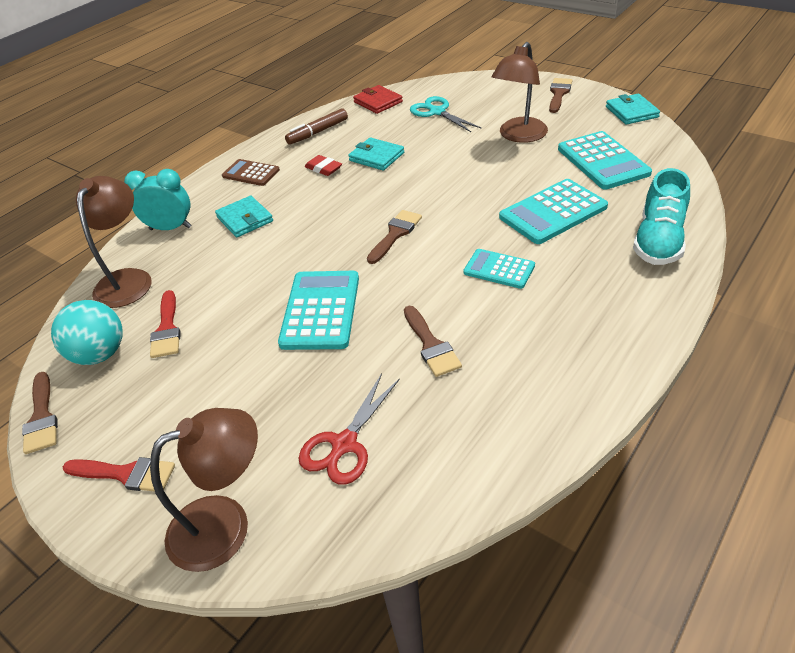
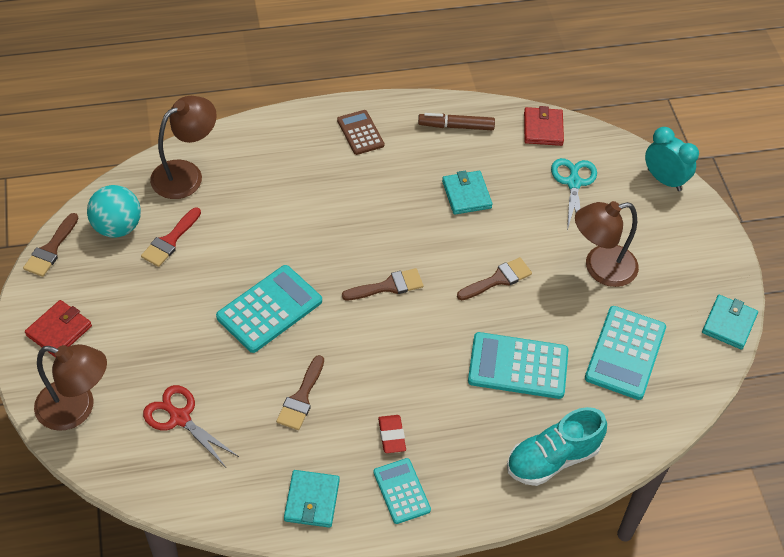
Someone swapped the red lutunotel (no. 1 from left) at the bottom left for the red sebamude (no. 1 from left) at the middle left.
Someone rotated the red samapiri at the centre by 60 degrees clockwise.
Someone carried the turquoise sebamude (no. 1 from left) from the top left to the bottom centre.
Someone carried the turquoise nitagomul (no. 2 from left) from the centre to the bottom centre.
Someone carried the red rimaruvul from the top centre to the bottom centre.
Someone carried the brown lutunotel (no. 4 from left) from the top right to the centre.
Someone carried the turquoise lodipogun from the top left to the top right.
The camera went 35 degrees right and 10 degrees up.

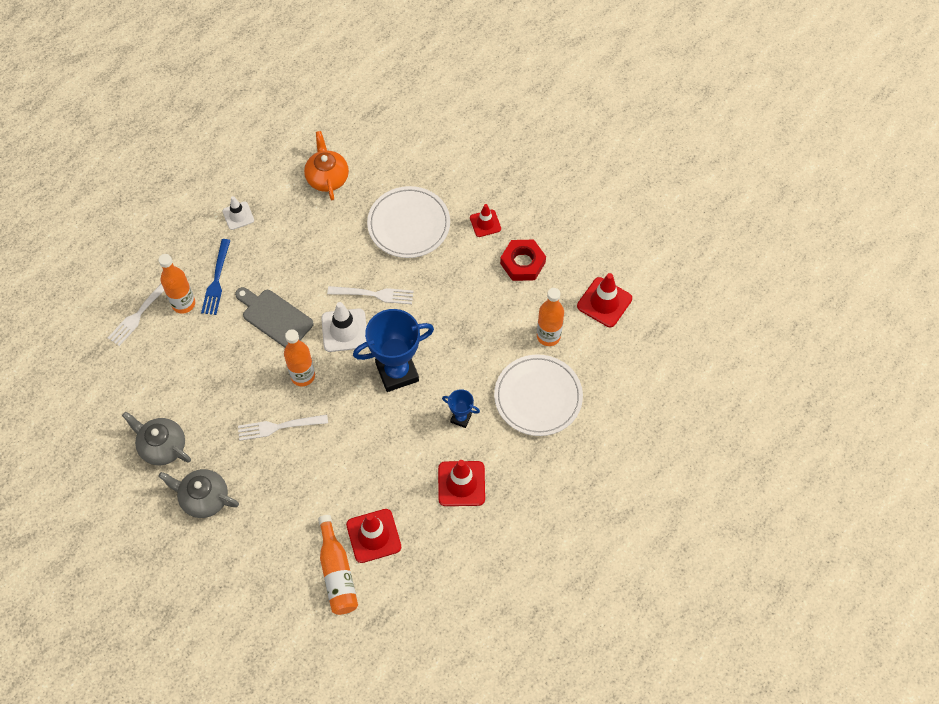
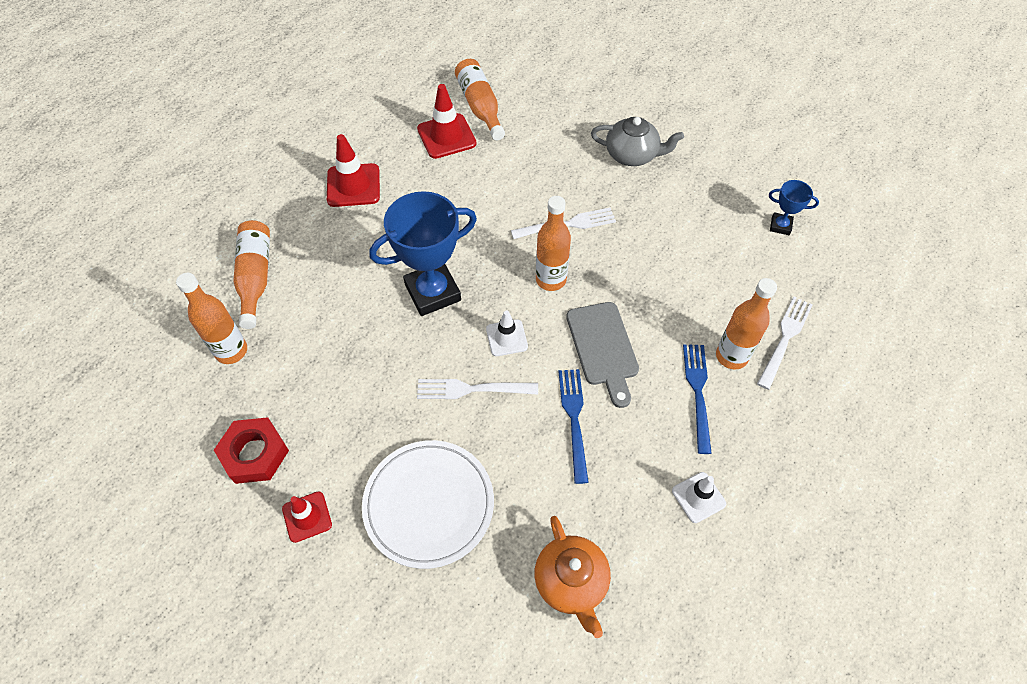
Someone swapped the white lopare (no. 2 from left) at the centre for the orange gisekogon (no. 2 from left) at the middle left.
Someone scaled the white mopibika (no. 2 from left in the first image) at the centre by 0.63.
Someone put down the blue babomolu (no. 1 from left) at the centre.
Someone rotated the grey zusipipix at the middle left by 45 degrees clockwise.
Someone carried the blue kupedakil (no. 2 from left) from the centre to the top right.
Someone took away the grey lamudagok (no. 1 from left) at the middle left.
Someone took away the red mopibika (no. 4 from left) at the centre.
The camera went 175 degrees right and 5 degrees down.

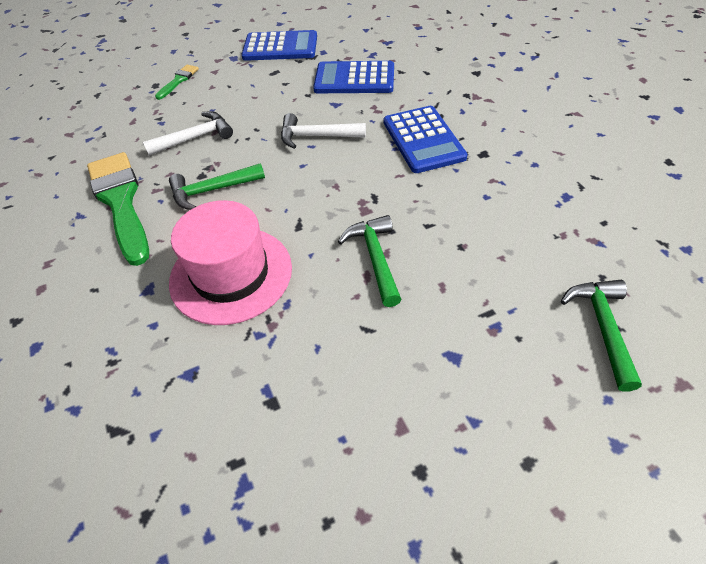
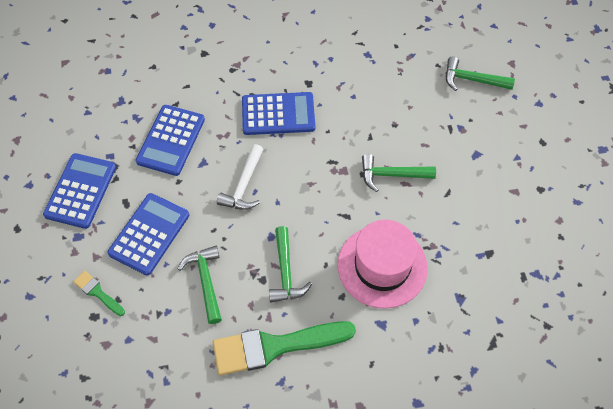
Someone put down the blue nitagomul (no. 2 from left) at the middle left.
Someone repainted the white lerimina (no. 1 from left) at the top left, which became the green lerimina (no. 1 from left) at the bottom left.
The camera went 80 degrees left and 10 degrees up.

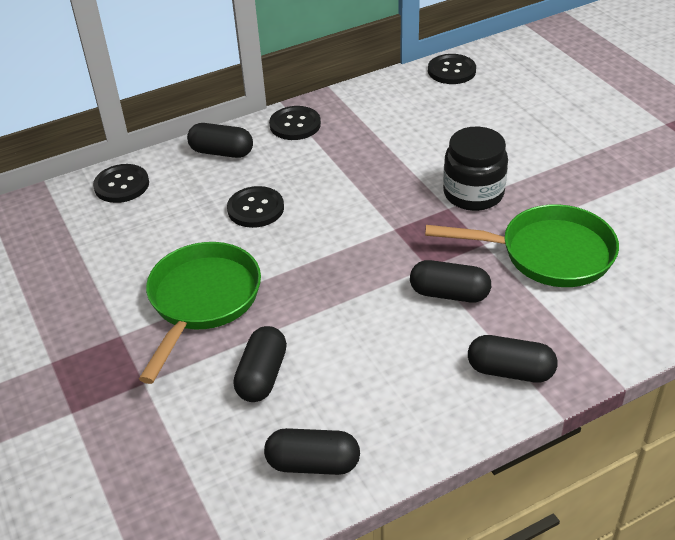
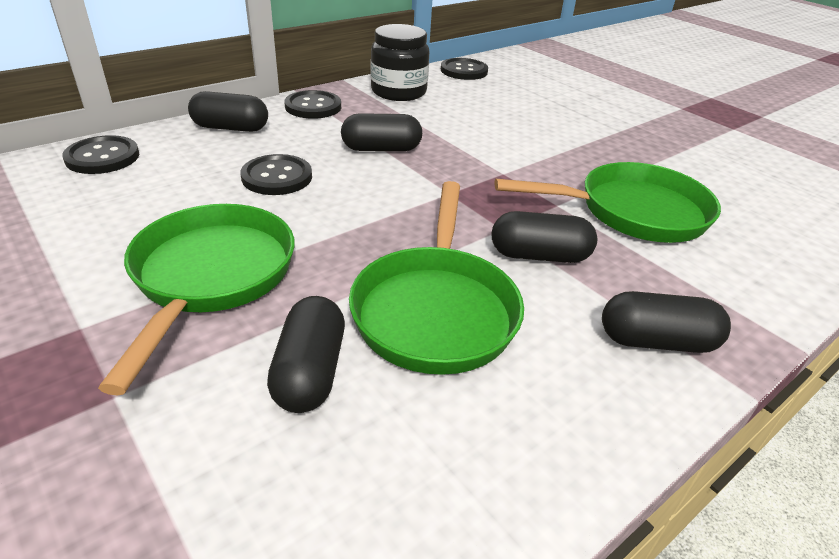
Someone carried the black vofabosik (no. 3 from left) from the bottom centre to the top centre.
Someone put down the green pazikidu (no. 2 from left) at the centre.
Someone carried the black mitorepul from the top right to the top centre.
The camera went 15 degrees left and 5 degrees down.

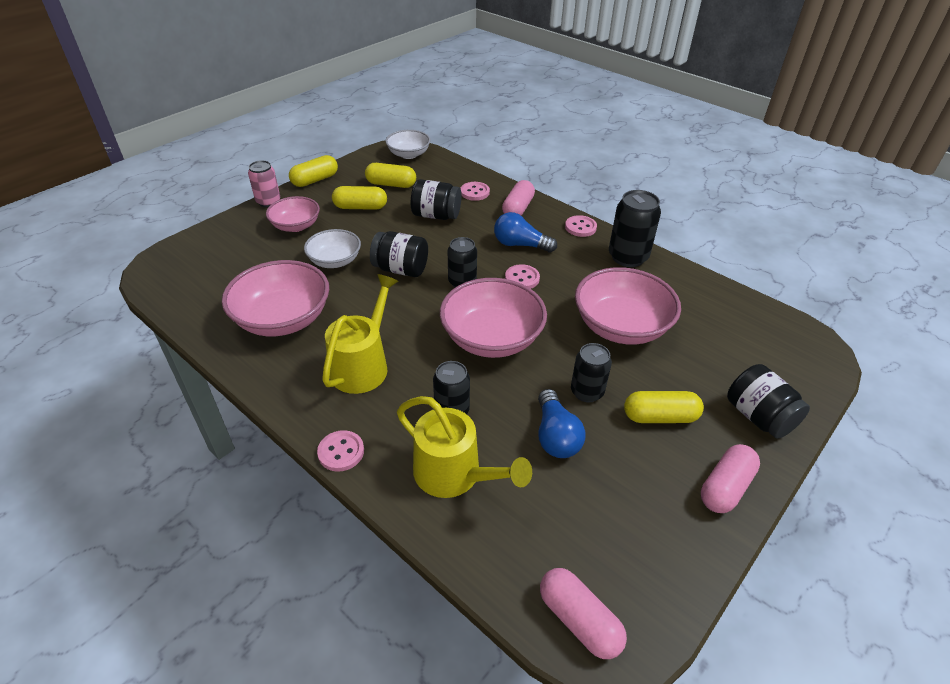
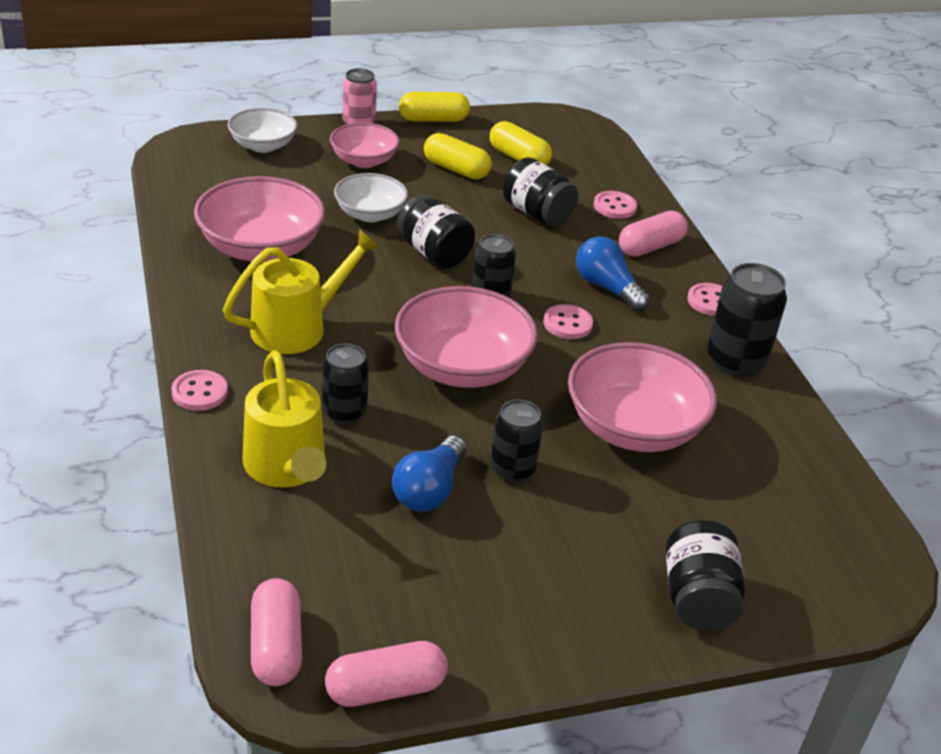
Someone carried the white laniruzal (no. 2 from left in the first image) from the top centre to the top left.
Someone carried the pink vofabosik (no. 3 from left in the first image) from the bottom right to the bottom centre.
Someone took away the yellow vofabosik (no. 4 from left) at the middle right.
The camera went 30 degrees right and 5 degrees down.

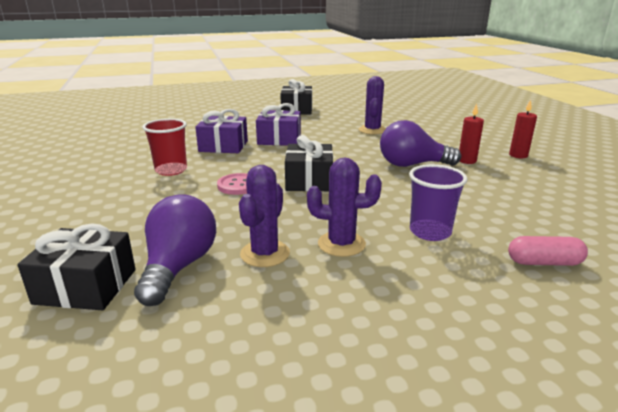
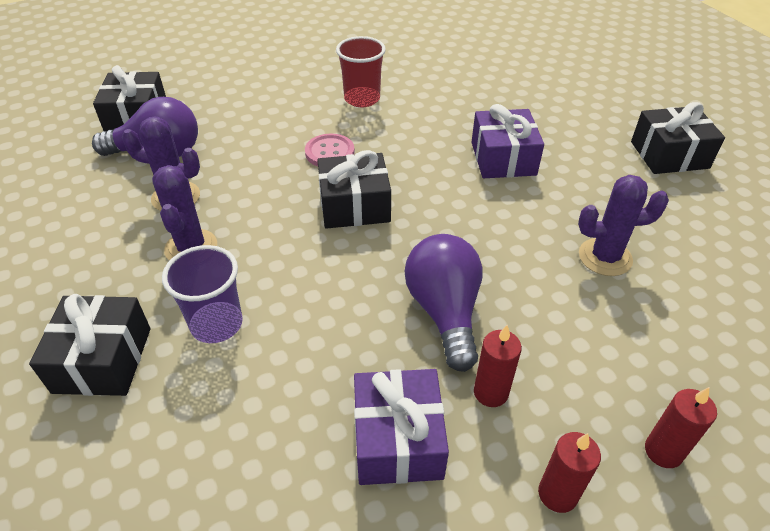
Someone put down the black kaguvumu (no. 1 from left) at the middle left.
Someone carried the purple kaguvumu (no. 1 from left) from the top centre to the bottom centre.
Someone put down the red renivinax (no. 3 from left) at the bottom right.
Someone took away the pink vofabosik at the middle right.
The camera went 80 degrees right and 20 degrees up.

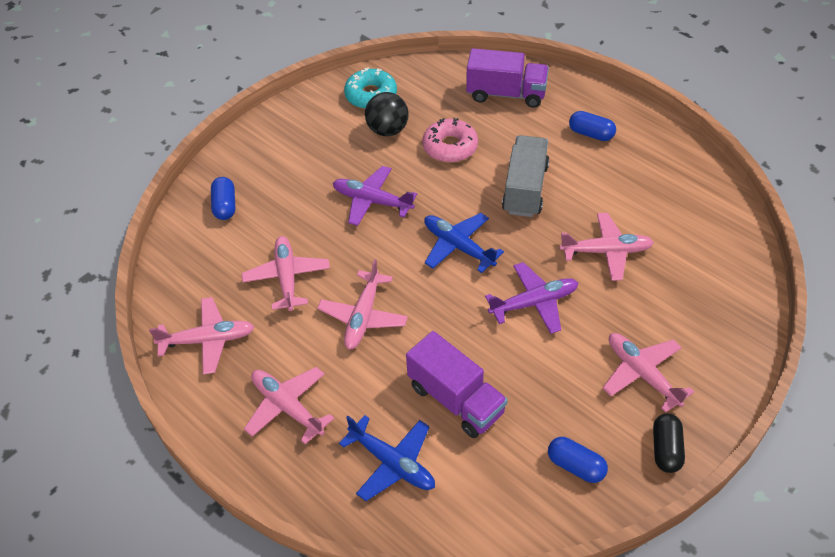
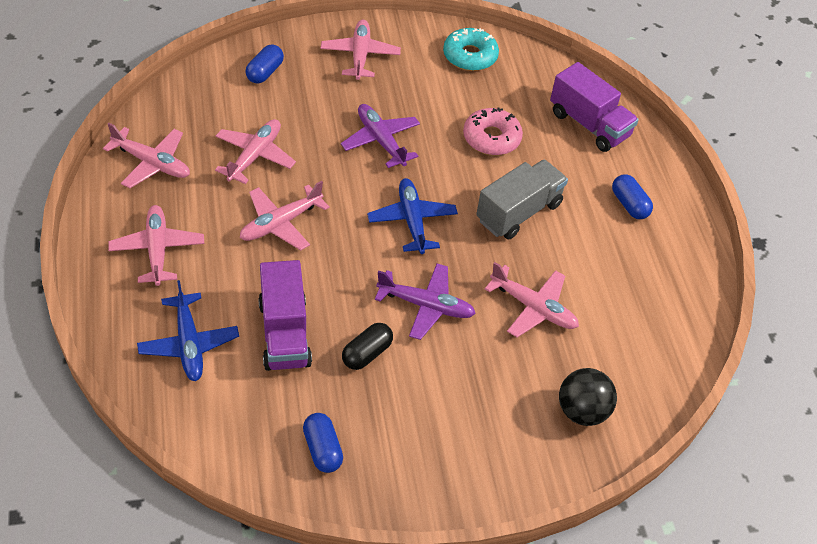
Someone carried the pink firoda (no. 6 from left in the first image) from the bottom right to the top centre.
Someone carried the black vofabosik from the bottom right to the centre.
Someone carried the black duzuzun from the top centre to the bottom right.
The camera went 30 degrees right and 0 degrees up.

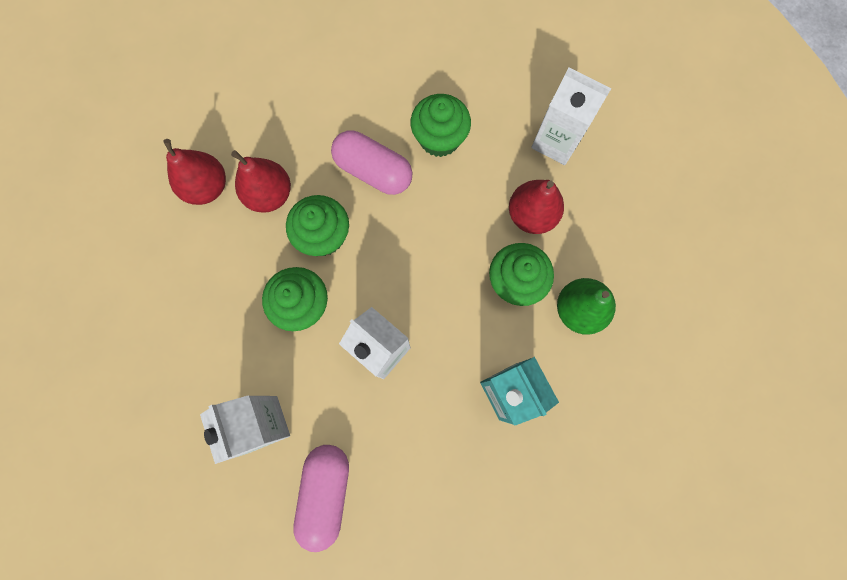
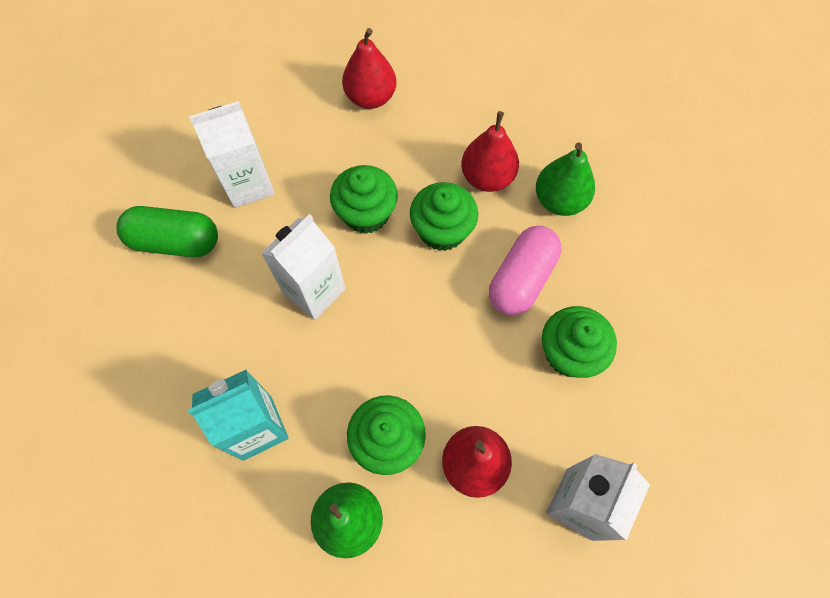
Someone repainted the pink vofabosik (no. 1 from left) at the bottom centre, which became the green vofabosik at the middle left.
Someone carried the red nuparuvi (no. 1 from left) from the top left to the top centre.
Someone put down the green nuparuvi (no. 2 from left) at the top right.
The camera went 90 degrees right and 10 degrees down.

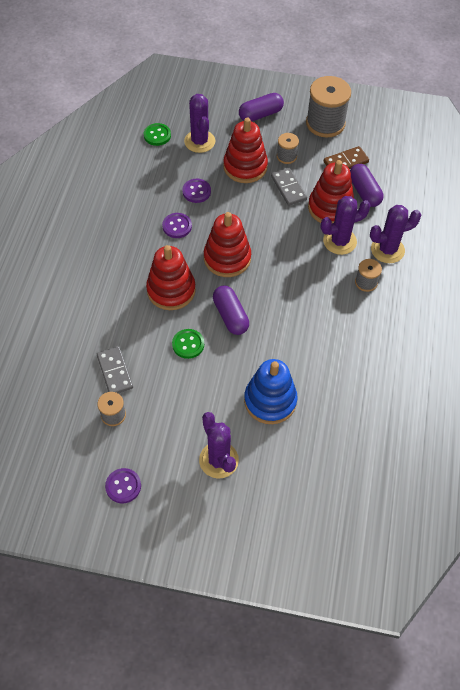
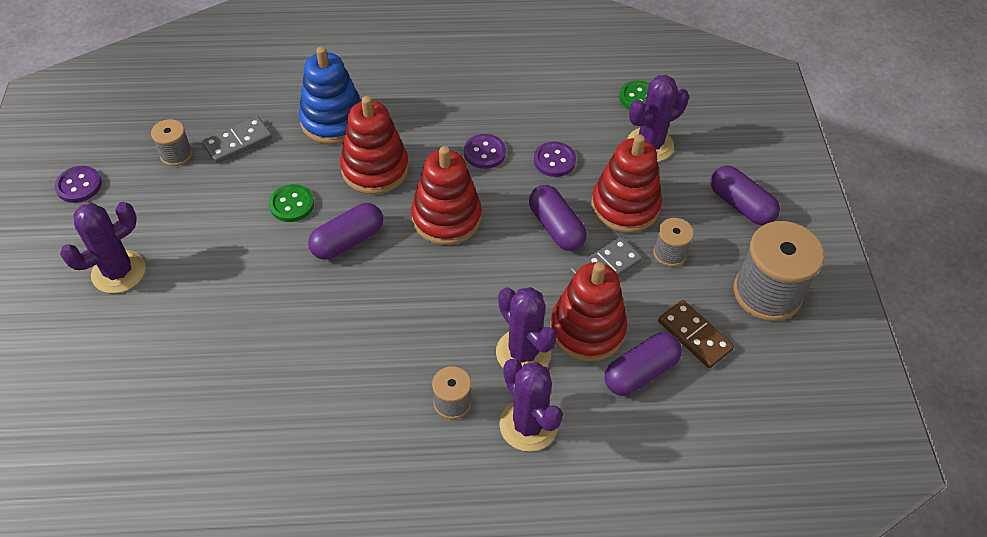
Someone carried the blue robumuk from the centre to the top centre.
Someone put down the purple vofabosik (no. 2 from left) at the centre.
The camera went 75 degrees right and 5 degrees down.

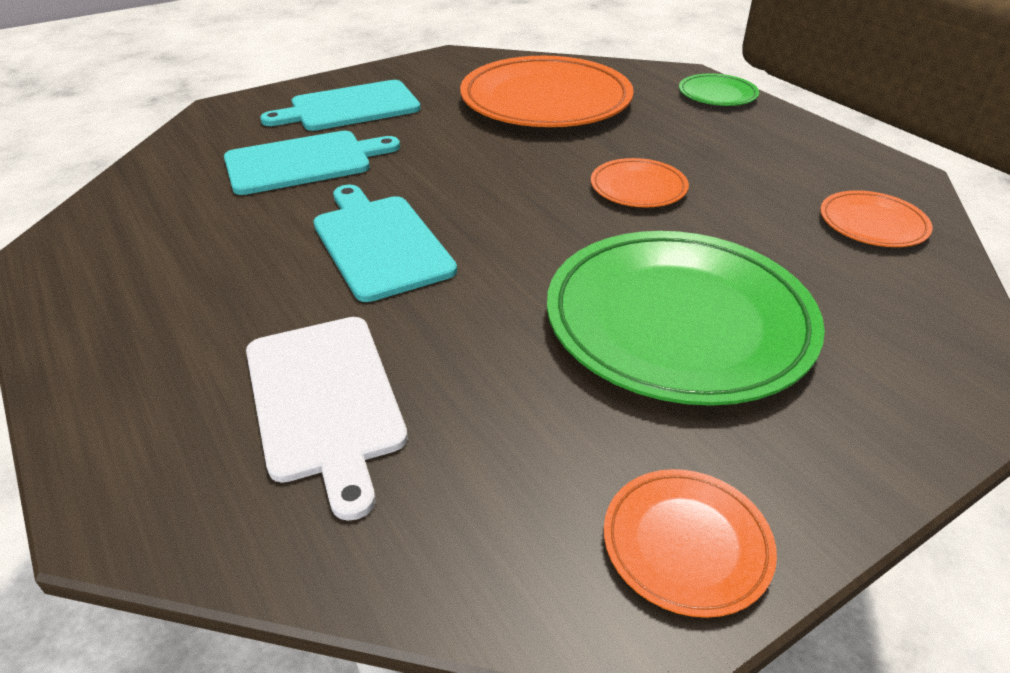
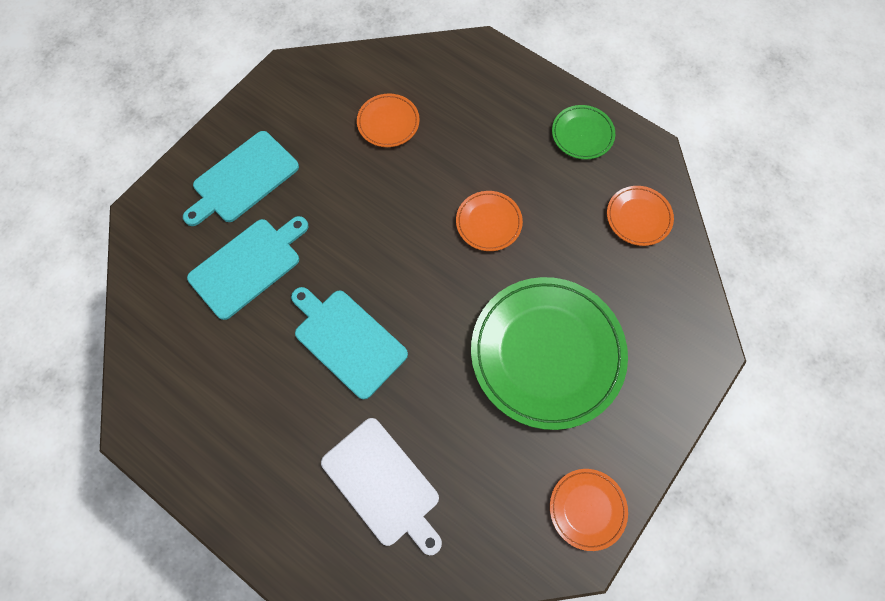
Someone scaled the orange lopare (no. 1 from left) at the top centre by 0.46.
Someone carried the green lopare (no. 2 from left) from the top right to the top centre.
The camera went 20 degrees left and 30 degrees up.

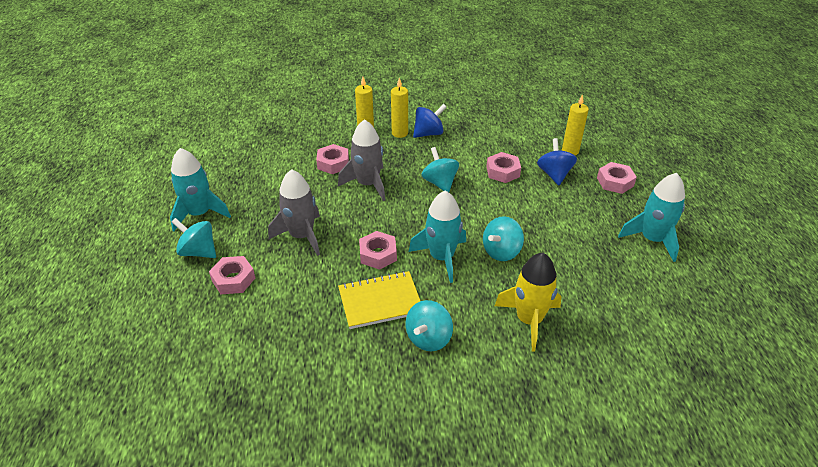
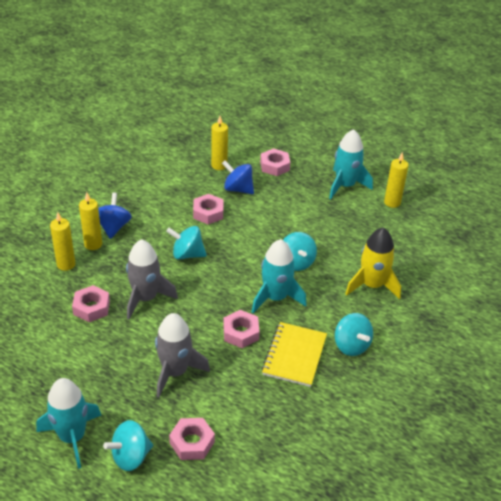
Someone put down the yellow renivinax (no. 4 from left) at the middle right.
The camera went 60 degrees left and 0 degrees up.

